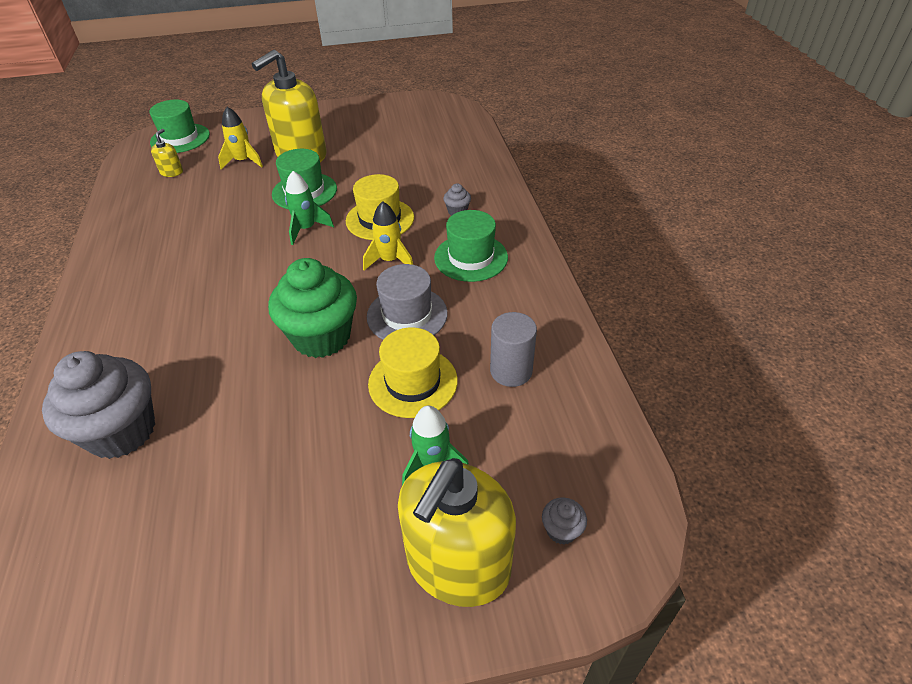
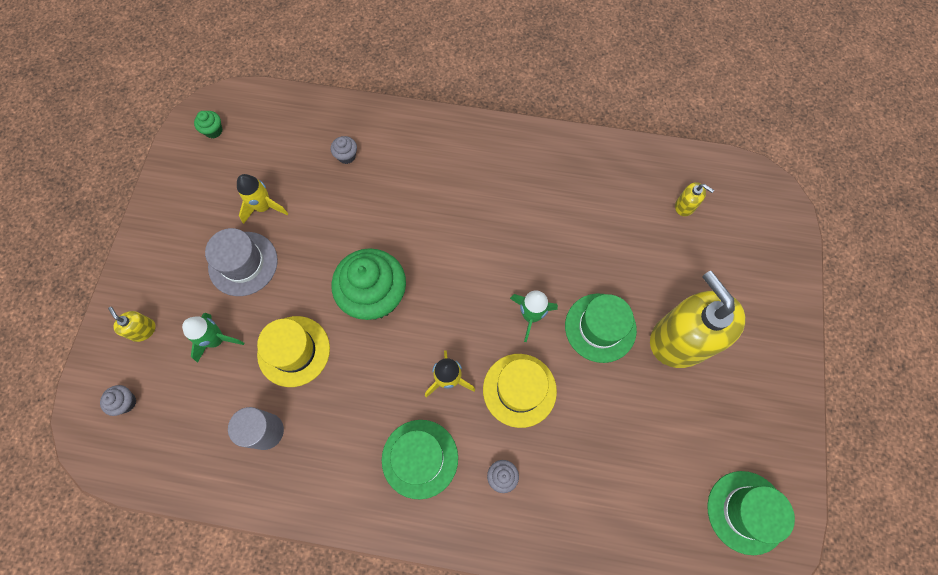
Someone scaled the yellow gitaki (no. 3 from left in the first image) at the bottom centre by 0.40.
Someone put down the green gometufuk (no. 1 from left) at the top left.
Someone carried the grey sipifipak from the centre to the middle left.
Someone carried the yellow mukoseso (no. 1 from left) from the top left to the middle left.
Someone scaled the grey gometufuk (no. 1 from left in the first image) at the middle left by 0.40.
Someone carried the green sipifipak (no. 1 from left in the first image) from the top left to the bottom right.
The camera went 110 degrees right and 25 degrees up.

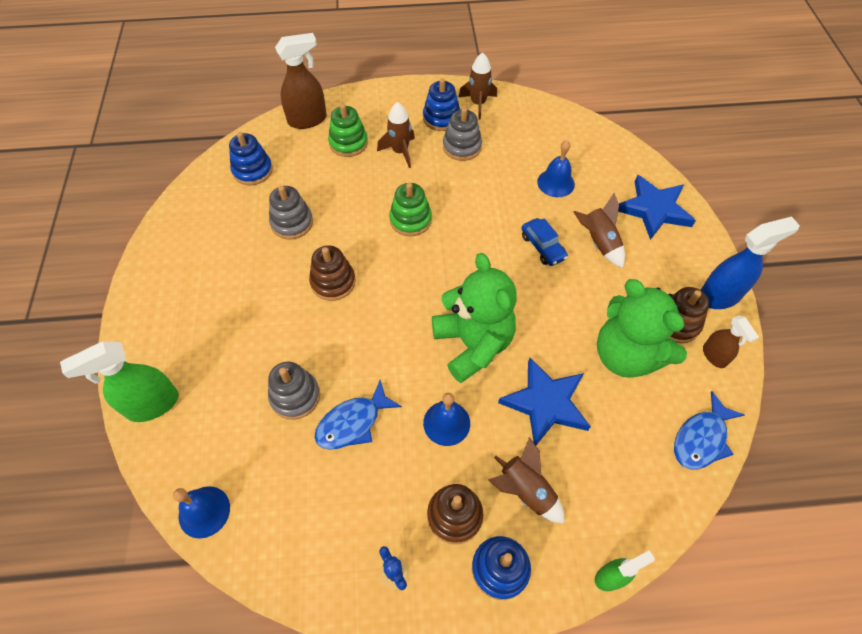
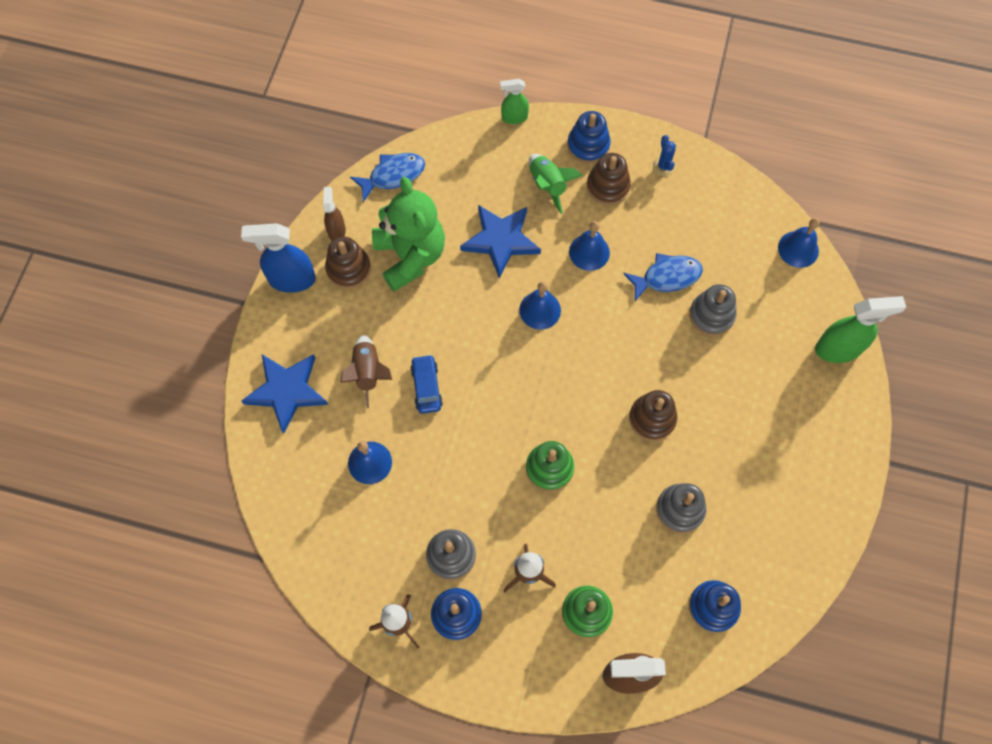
Someone swapped the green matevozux (no. 1 from left) at the centre for the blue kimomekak (no. 2 from left) at the centre.
Someone repainted the brown mukoseso (no. 3 from left) at the bottom centre, which became the green mukoseso at the top centre.
The camera went 160 degrees left and 10 degrees up.

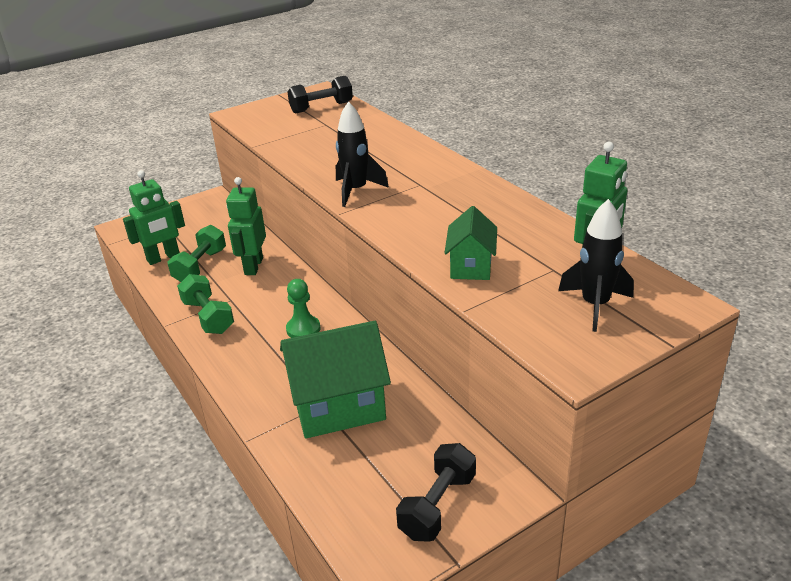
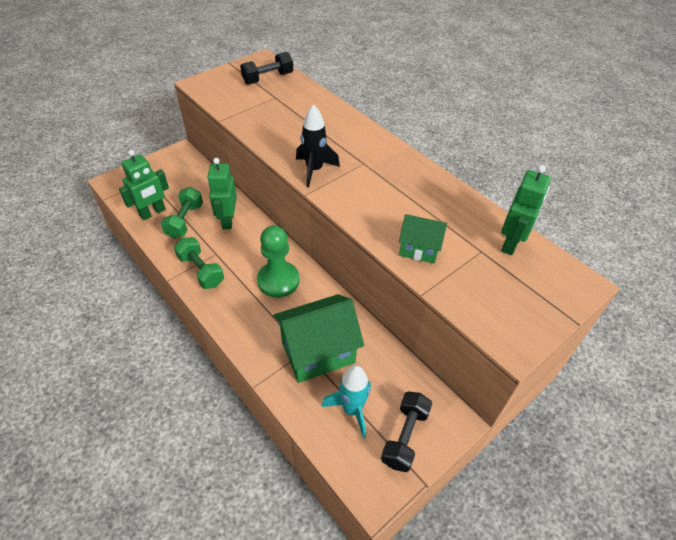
Someone scaled the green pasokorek at the centre by 1.62.
Someone put down the turquoise mukoseso at the bottom centre.
Someone rotated the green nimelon (no. 2 from left) at the centre by 75 degrees counterclockwise.
Someone took away the black mukoseso (no. 2 from left) at the middle right.
The camera went 10 degrees left and 15 degrees up.

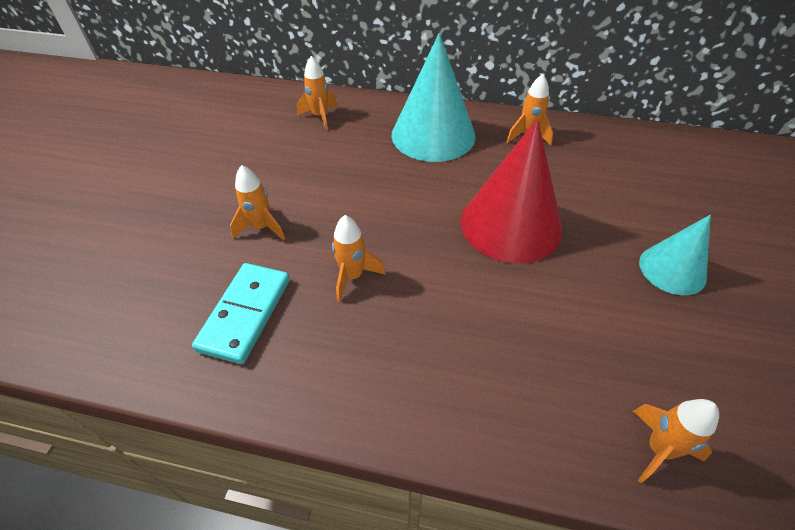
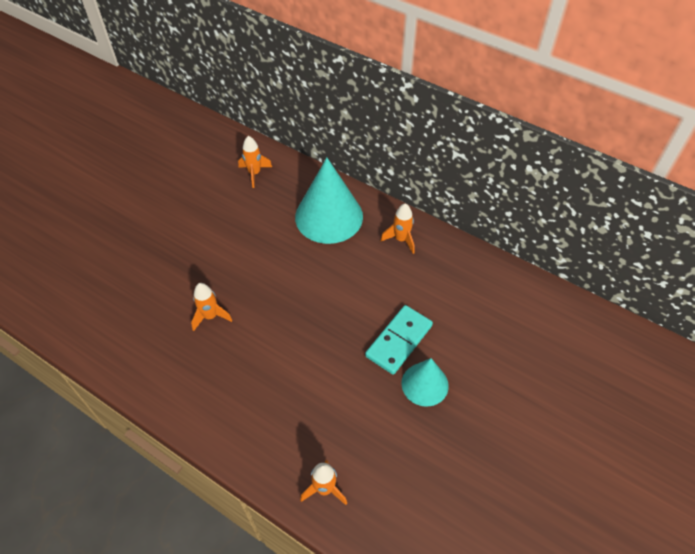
Someone carried the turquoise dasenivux from the middle left to the centre.
Someone took away the orange mukoseso (no. 1 from left) at the middle left.
Someone took away the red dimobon at the centre.
The camera went 20 degrees right and 5 degrees up.

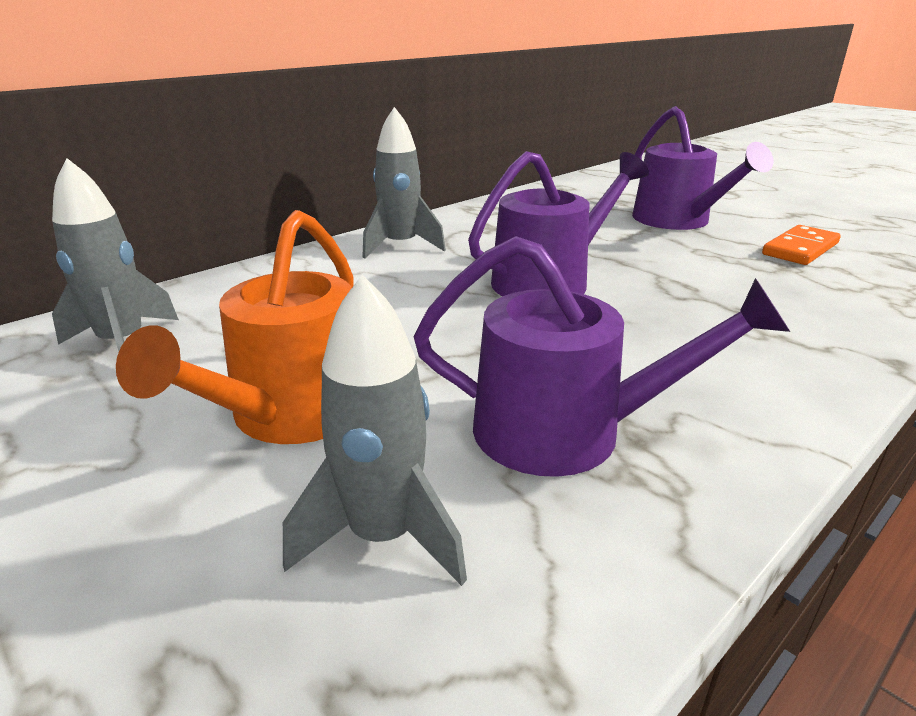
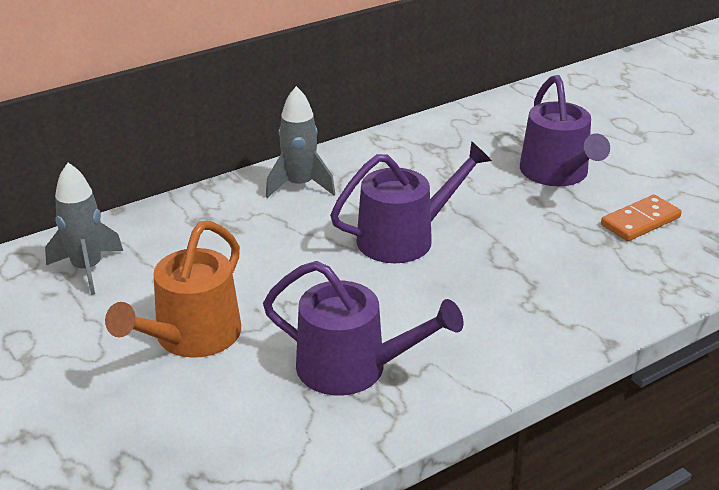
Someone took away the grey mukoseso (no. 2 from left) at the centre.
The camera went 10 degrees right and 5 degrees up.

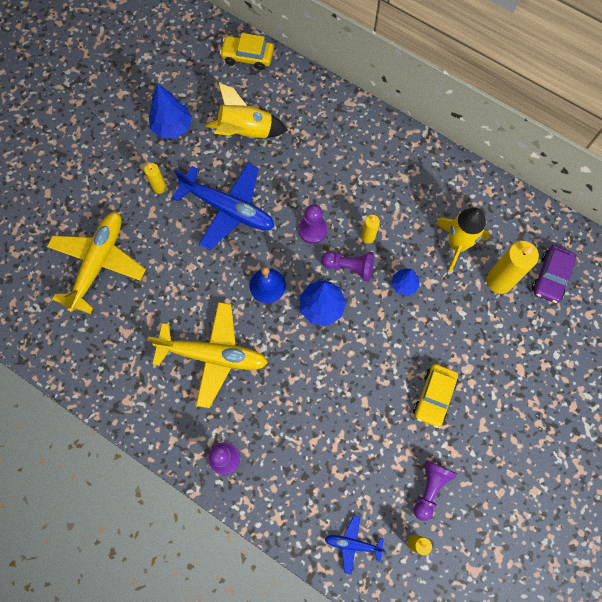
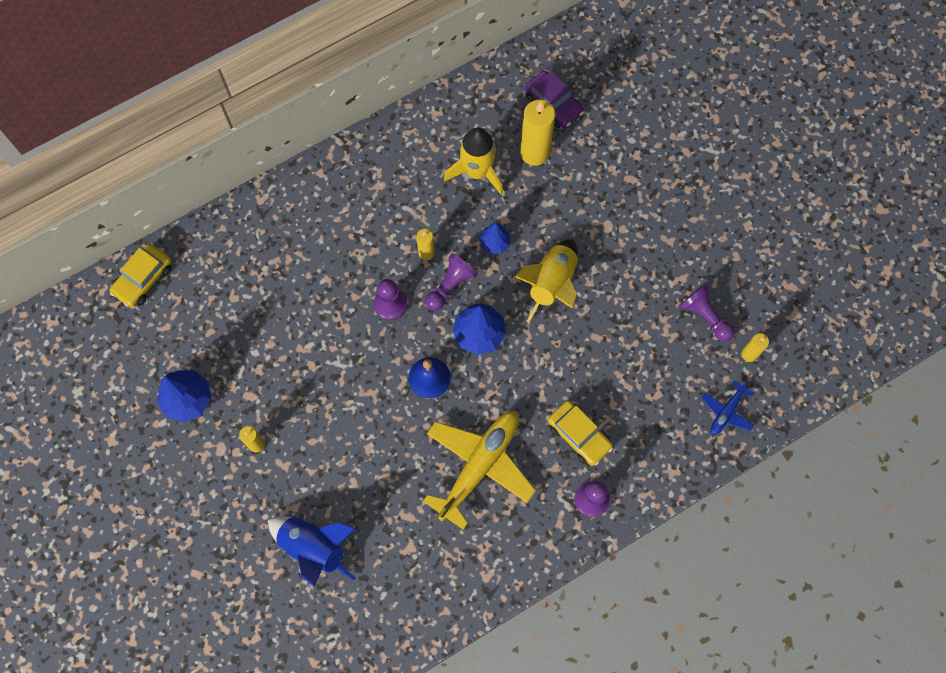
Someone swapped the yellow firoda (no. 1 from left) at the middle left for the blue mukoseso at the bottom left.
Someone carried the yellow mukoseso (no. 1 from left in the first image) from the top centre to the centre.
Someone carried the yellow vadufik (no. 2 from left) from the middle right to the centre.
Someone took away the blue firoda (no. 1 from left) at the centre.
The camera went 65 degrees left and 0 degrees up.

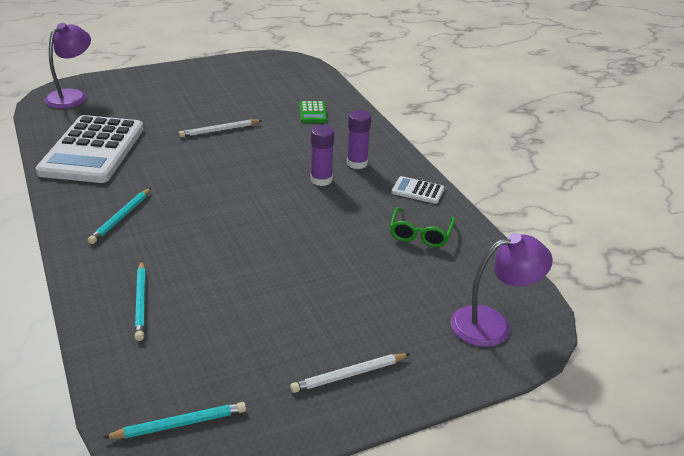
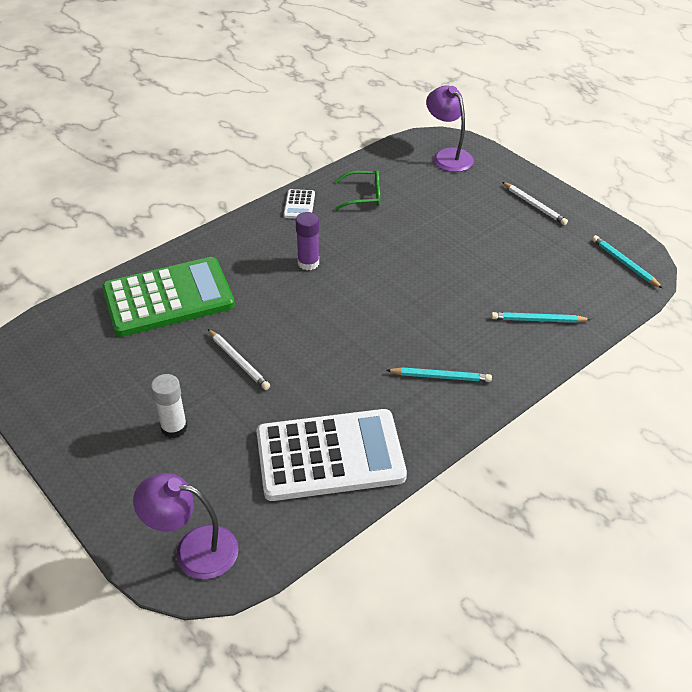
Someone scaled the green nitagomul at the top centre by 2.45.
Someone put down the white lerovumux at the middle left.
Someone rotated the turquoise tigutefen (no. 2 from left) at the middle left by 150 degrees counterclockwise.
Someone took away the purple lerovumux (no. 2 from left) at the top centre.
The camera went 105 degrees left and 10 degrees up.

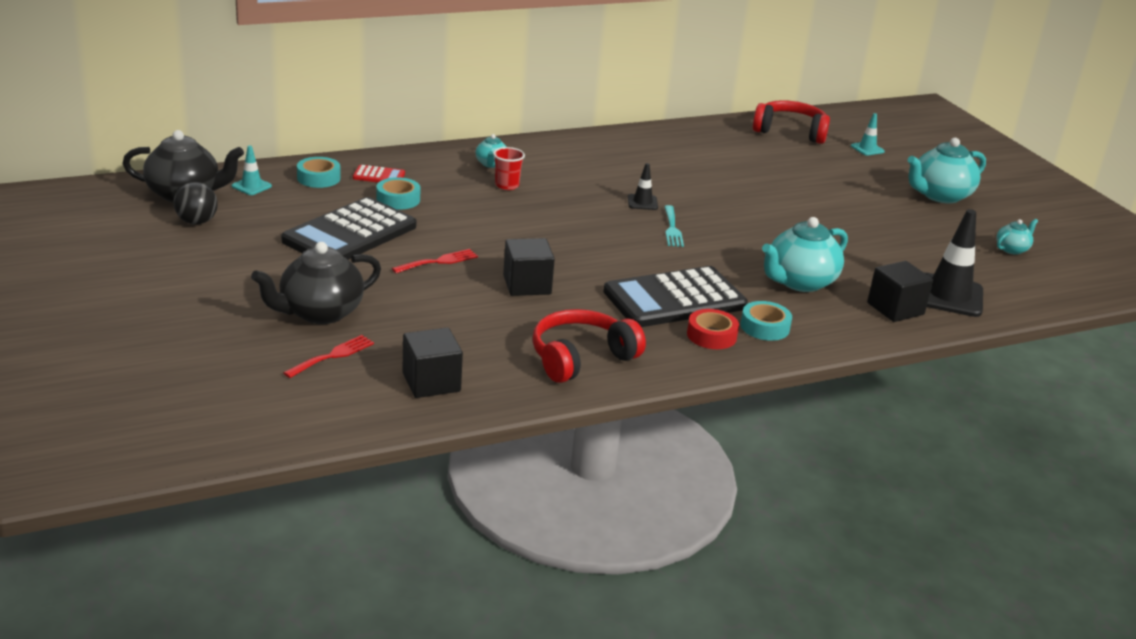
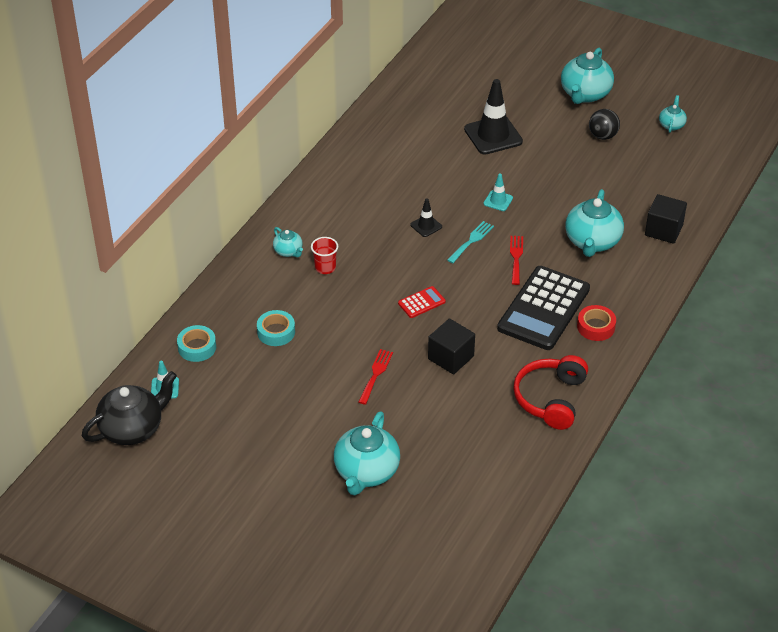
Someone repainted the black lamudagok (no. 2 from left) at the middle left, which became the turquoise lamudagok (no. 2 from left) at the bottom centre.
Someone carried the red nitagomul from the top centre to the centre.
Someone rotated the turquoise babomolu at the centre by 105 degrees counterclockwise.
Someone carried the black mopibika (no. 2 from left) from the middle right to the top centre.
Someone carried the turquoise mopibika (no. 2 from left) from the top right to the top centre.
Someone carried the red babomolu (no. 1 from left in the first image) from the middle left to the centre.
Someone carried the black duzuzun from the top left to the top right.
Someone took away the black nitagomul (no. 1 from left) at the middle left.
Someone took away the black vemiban (no. 1 from left) at the centre.
Someone took away the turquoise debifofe (no. 3 from left) at the middle right.
Someone took away the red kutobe (no. 2 from left) at the top right.
The camera went 35 degrees left and 15 degrees up.

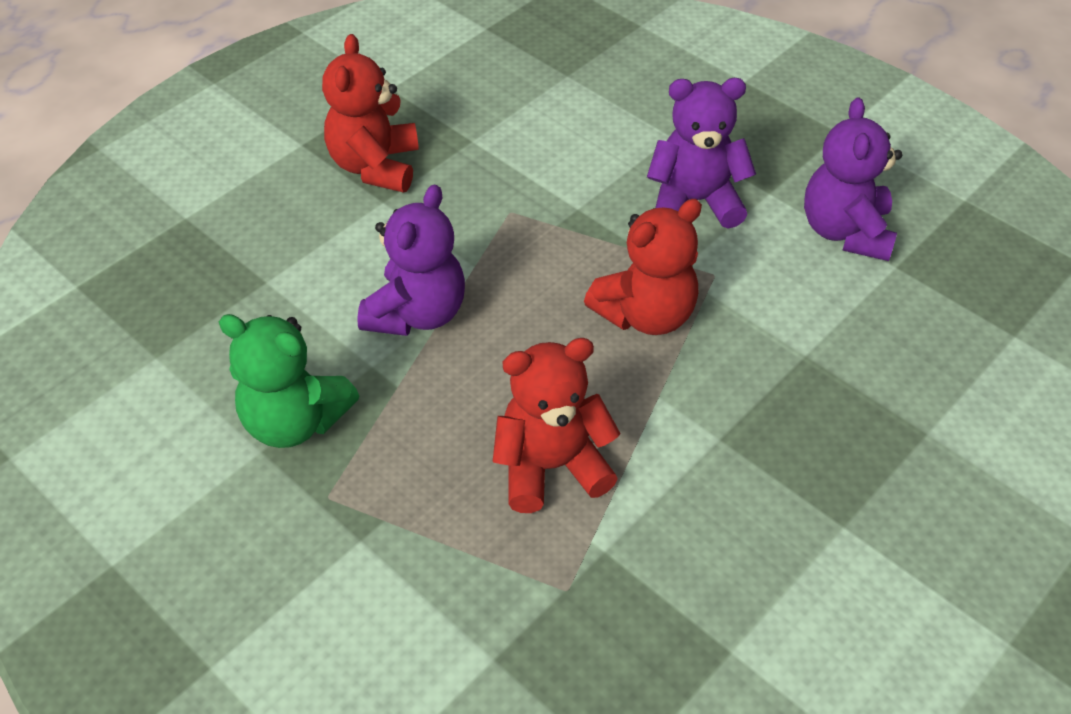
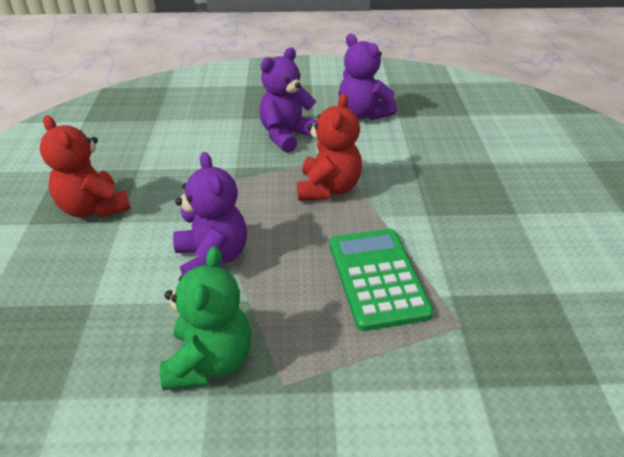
Someone rotated the green matevozux at the middle left by 60 degrees counterclockwise.
Someone swapped the red matevozux (no. 2 from left) at the centre for the green nitagomul at the centre.
The camera went 45 degrees left and 10 degrees down.

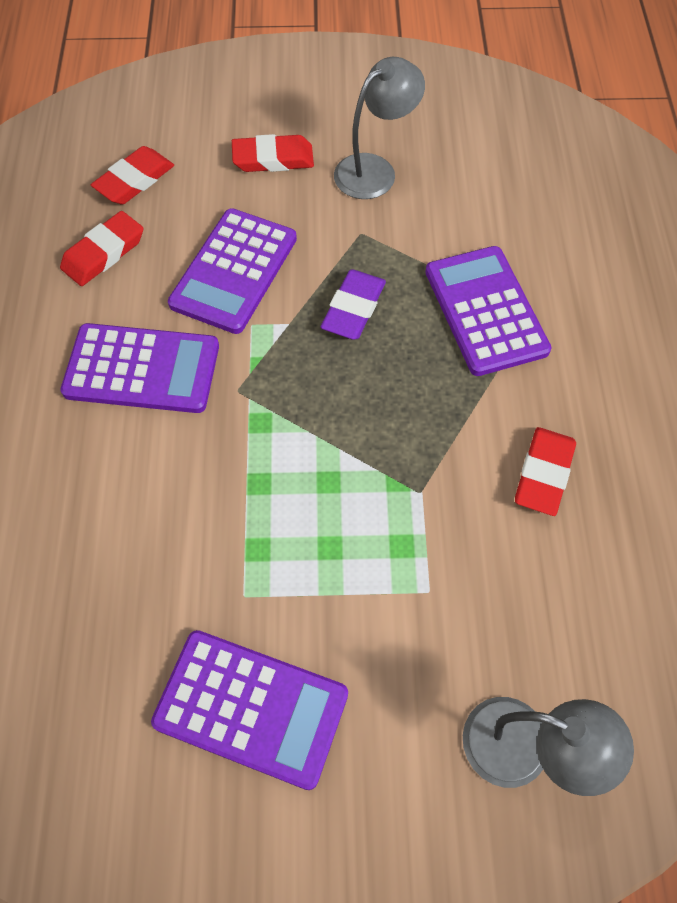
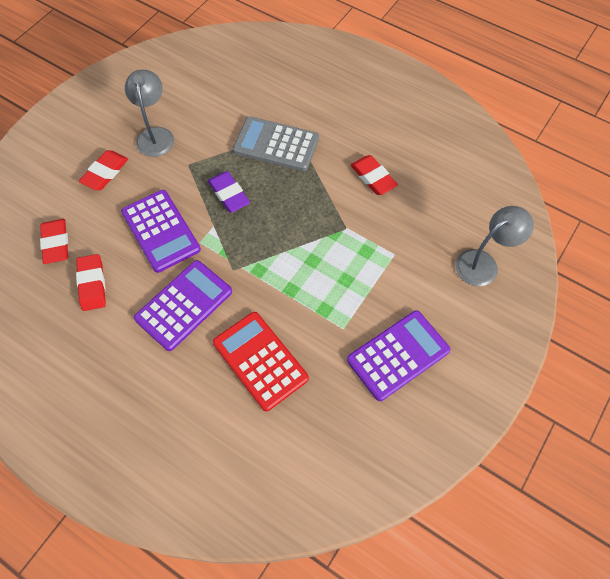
Someone put down the red nitagomul at the centre.
Someone repainted the purple nitagomul (no. 4 from left) at the middle right, which became the grey nitagomul at the top centre.
The camera went 55 degrees left and 0 degrees up.

